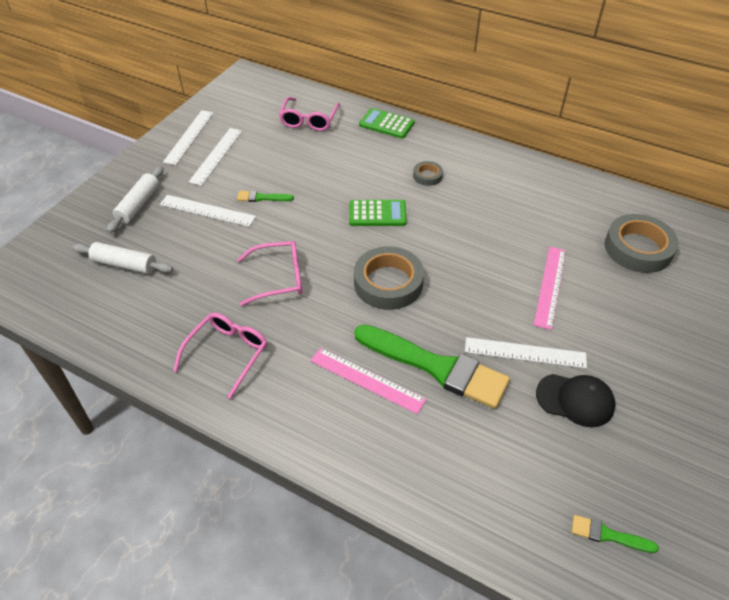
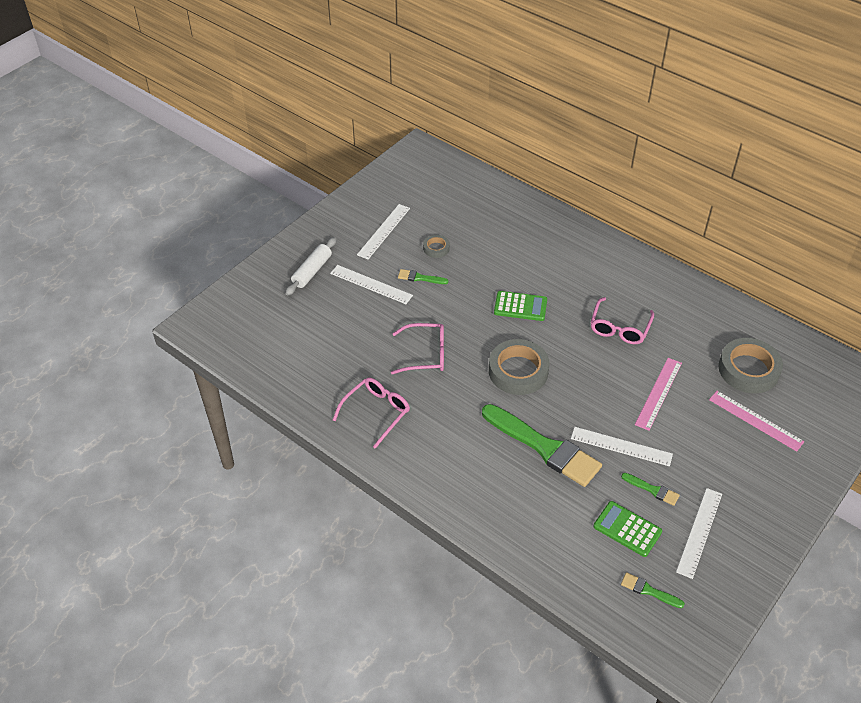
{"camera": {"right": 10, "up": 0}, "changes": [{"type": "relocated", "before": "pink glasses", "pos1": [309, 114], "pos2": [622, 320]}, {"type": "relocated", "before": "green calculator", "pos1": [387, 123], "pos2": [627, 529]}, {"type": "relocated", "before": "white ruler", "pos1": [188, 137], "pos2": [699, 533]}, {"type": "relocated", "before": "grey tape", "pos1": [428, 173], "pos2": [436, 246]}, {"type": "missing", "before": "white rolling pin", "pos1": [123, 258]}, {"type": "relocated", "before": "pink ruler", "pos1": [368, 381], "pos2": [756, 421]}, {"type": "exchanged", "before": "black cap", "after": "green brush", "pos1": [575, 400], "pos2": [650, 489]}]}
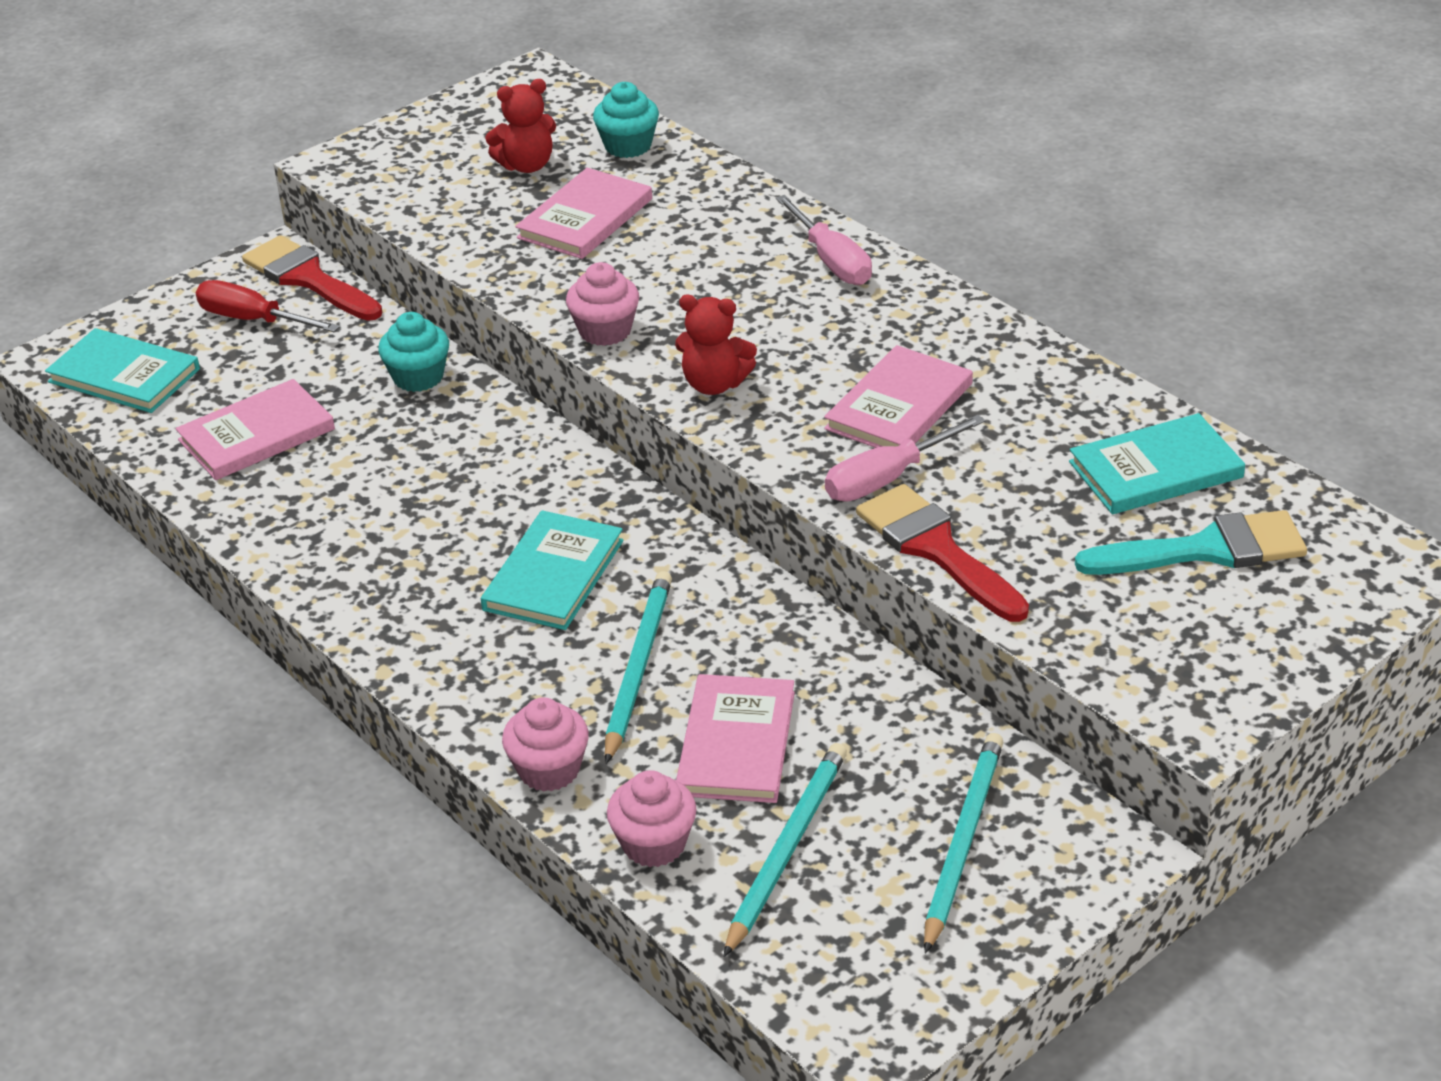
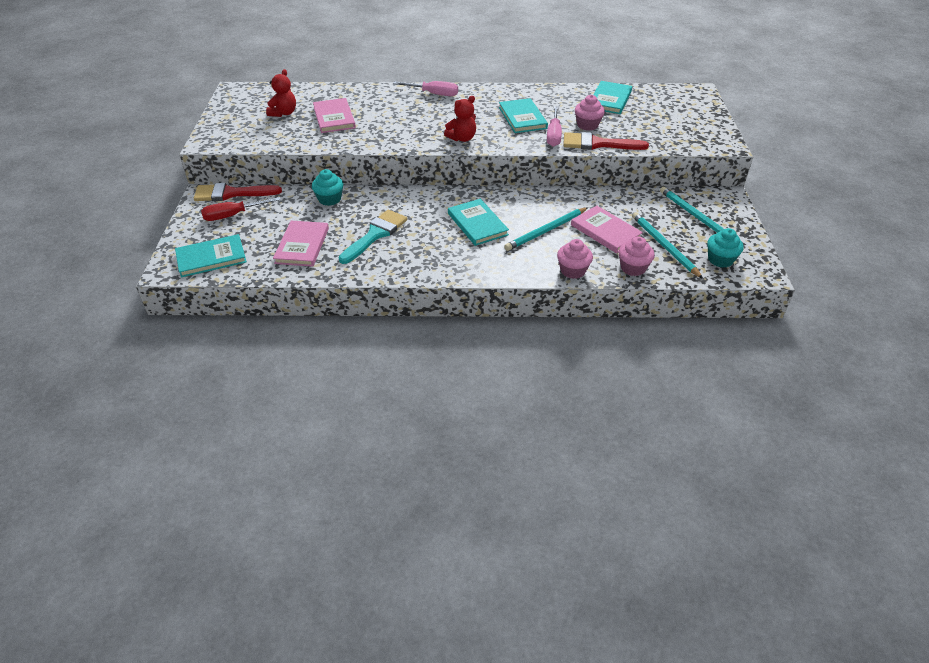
{"camera": {"right": -50, "up": 5}, "changes": [{"type": "relocated", "before": "turquoise cupcake", "pos1": [626, 120], "pos2": [725, 248]}, {"type": "relocated", "before": "pink cupcake", "pos1": [602, 304], "pos2": [590, 113]}, {"type": "colour", "before": "pink book", "after": "turquoise book", "pos1": [898, 396], "pos2": [523, 115]}, {"type": "relocated", "before": "turquoise brush", "pos1": [1191, 542], "pos2": [373, 237]}, {"type": "spun", "before": "turquoise pencil", "pos1": [638, 667], "pos2": [546, 229], "turn": -90}]}
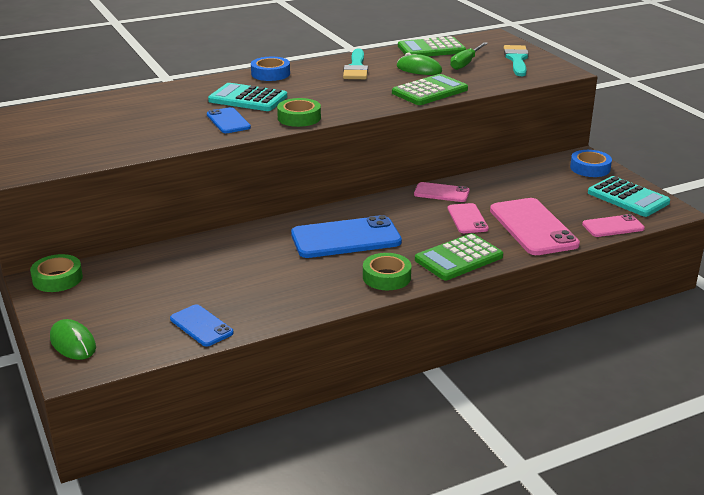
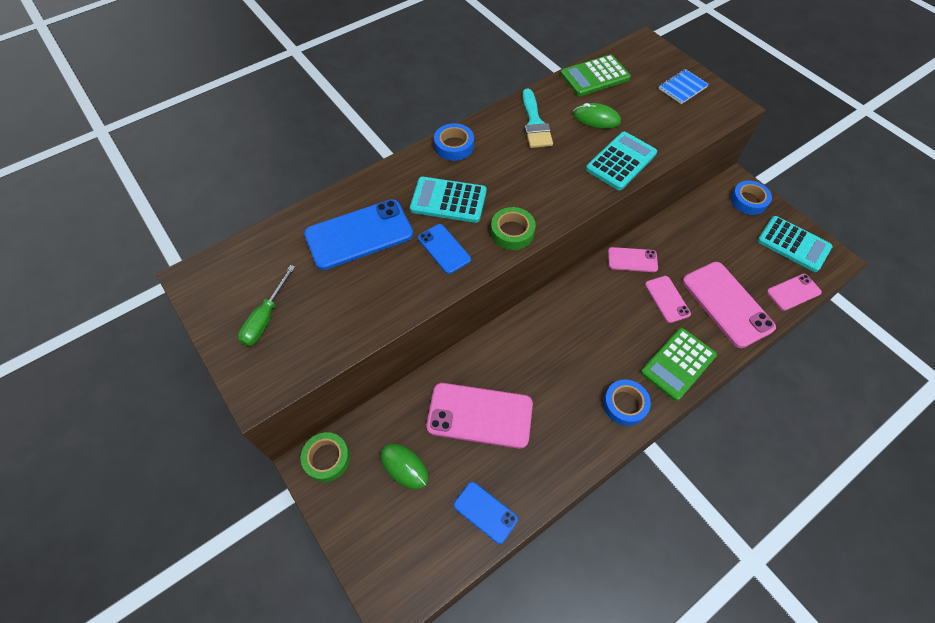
{"camera": {"right": -10, "up": 30}, "changes": [{"type": "relocated", "before": "green screwdriver", "pos1": [469, 56], "pos2": [266, 305]}, {"type": "exchanged", "before": "turquoise brush", "after": "blue notebook", "pos1": [516, 60], "pos2": [683, 86]}, {"type": "colour", "before": "green calculator", "after": "turquoise calculator", "pos1": [430, 89], "pos2": [621, 161]}, {"type": "relocated", "before": "blue phone", "pos1": [346, 236], "pos2": [358, 234]}, {"type": "colour", "before": "green tape", "after": "blue tape", "pos1": [387, 271], "pos2": [627, 403]}, {"type": "relocated", "before": "green mouse", "pos1": [73, 339], "pos2": [404, 466]}, {"type": "appeared", "after": "pink phone", "pos2": [479, 416]}]}
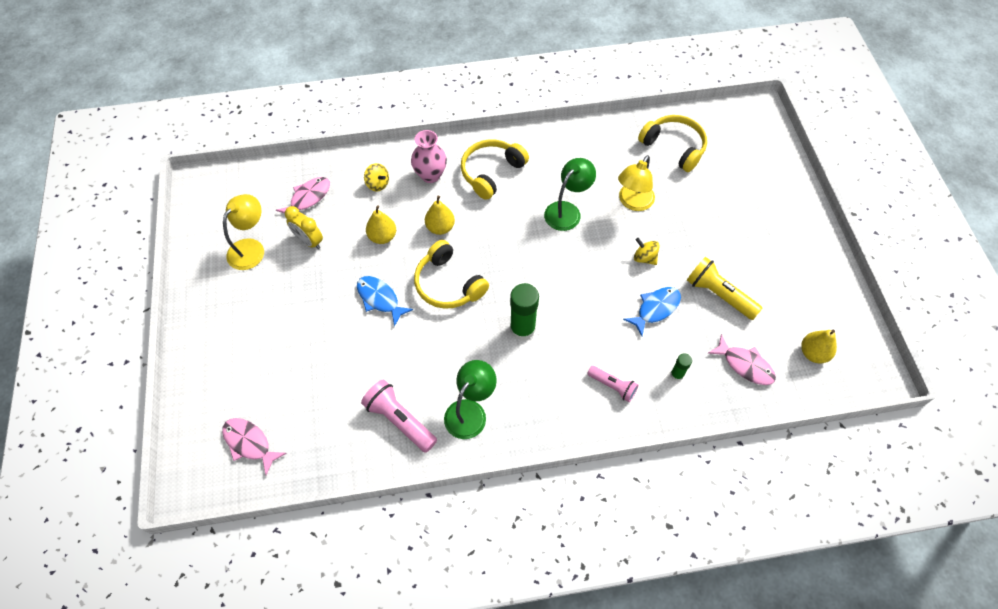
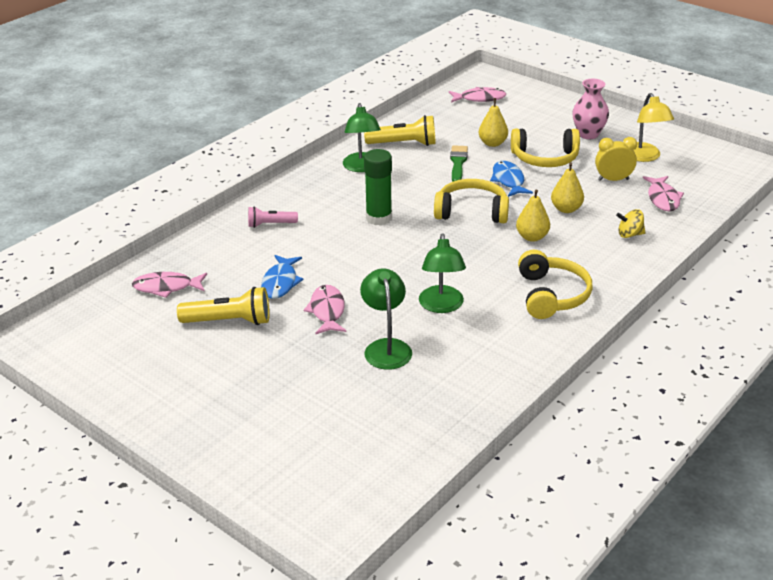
{"camera": {"right": 140, "up": -25}, "changes": [{"type": "relocated", "before": "yellow headphones", "pos1": [672, 143], "pos2": [545, 148]}, {"type": "relocated", "before": "pink vase", "pos1": [429, 156], "pos2": [590, 109]}, {"type": "colour", "before": "yellow lamp", "after": "green lamp", "pos1": [636, 183], "pos2": [386, 319]}, {"type": "exchanged", "before": "yellow spinning top", "after": "pink fish", "pos1": [647, 251], "pos2": [325, 310]}, {"type": "spun", "before": "blue fish", "pos1": [385, 301], "pos2": [511, 179], "turn": -105}, {"type": "relocated", "before": "yellow pear", "pos1": [819, 346], "pos2": [493, 122]}, {"type": "missing", "before": "green glue stick", "pos1": [681, 367]}, {"type": "colour", "before": "pink flashlight", "after": "yellow flashlight", "pos1": [399, 416], "pos2": [400, 130]}, {"type": "appeared", "after": "green brush", "pos2": [459, 163]}]}
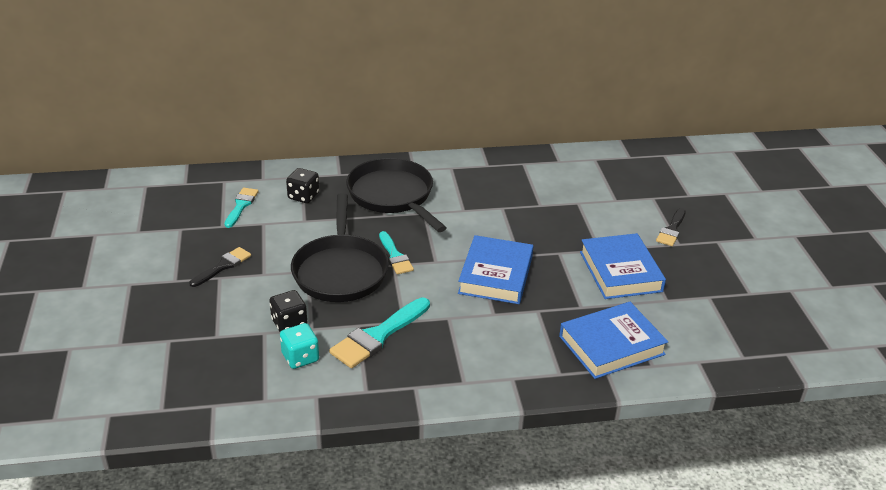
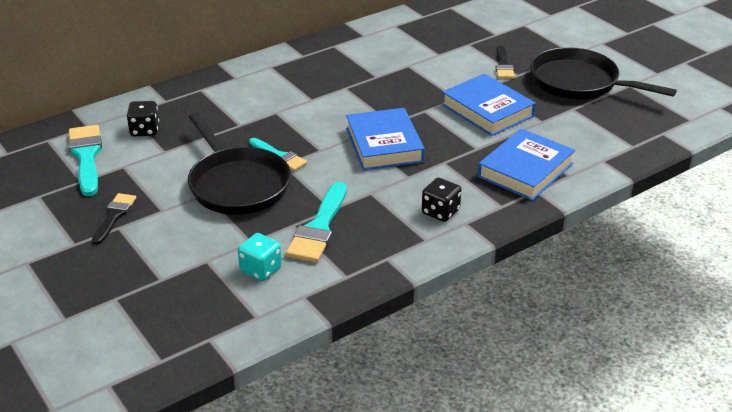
{"camera": {"right": -25, "up": 0}, "changes": [{"type": "relocated", "before": "black pan", "pos1": [396, 195], "pos2": [603, 73]}, {"type": "size", "before": "turquoise brush", "pos1": [242, 208], "pos2": [85, 160], "scale": 1.61}, {"type": "relocated", "before": "black dice", "pos1": [288, 311], "pos2": [442, 200]}]}
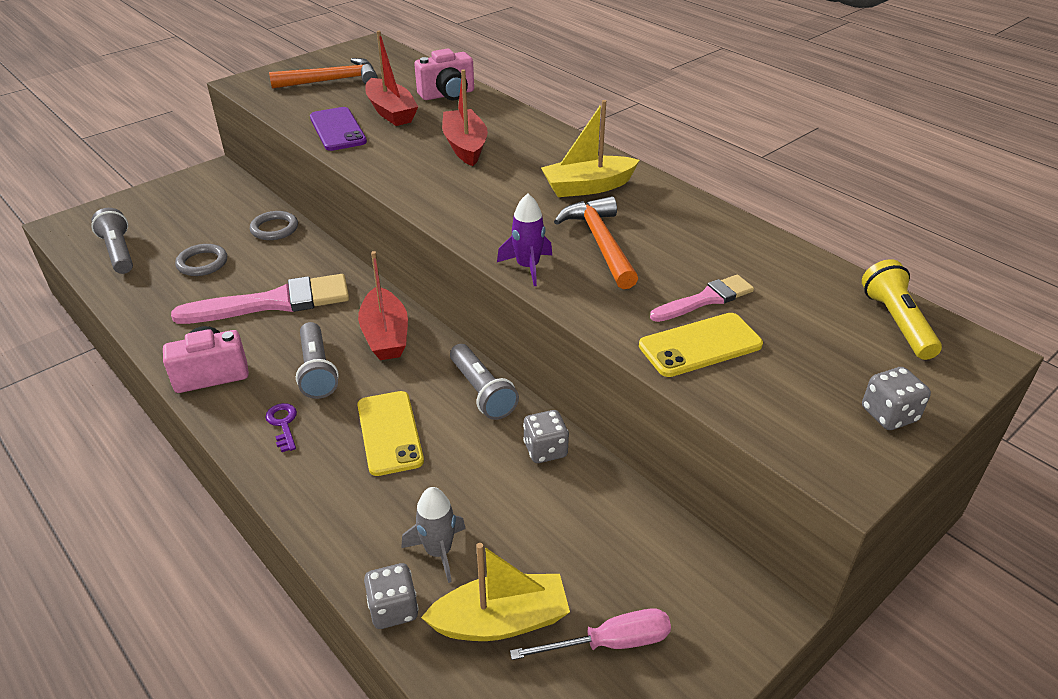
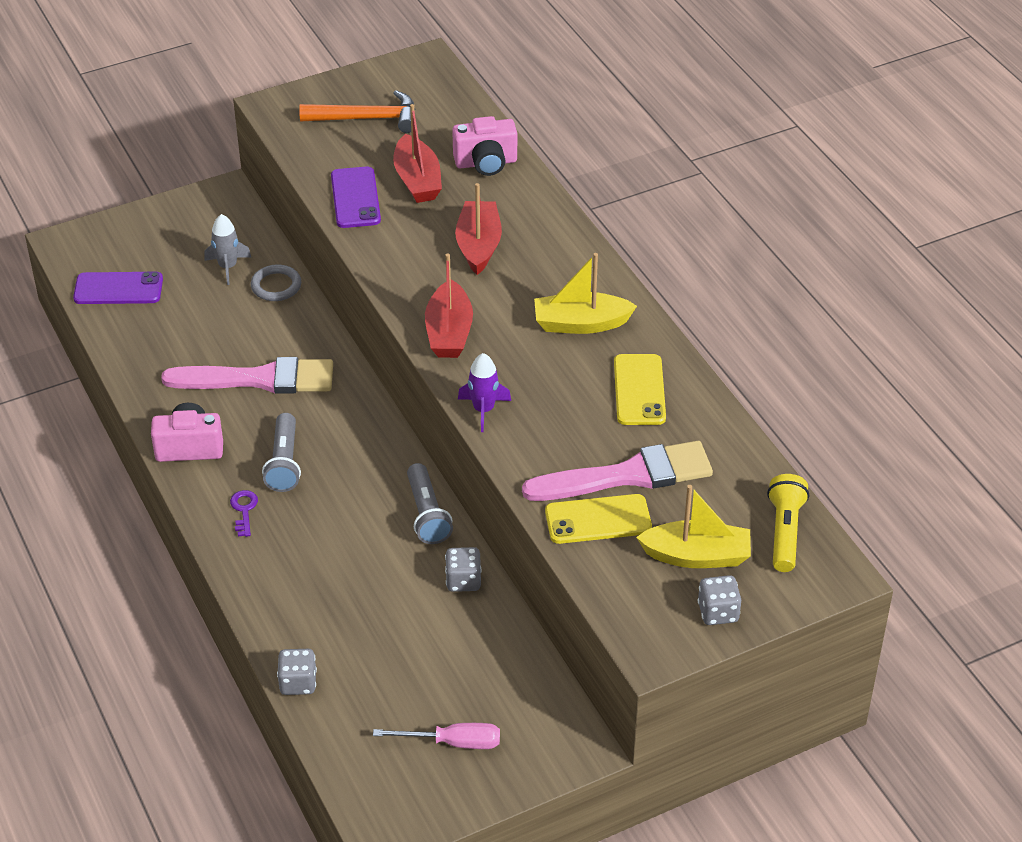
{"camera": {"right": 15, "up": 5}, "changes": [{"type": "missing", "before": "orange hammer", "pos1": [596, 242]}, {"type": "exchanged", "before": "grey flashlight", "after": "purple phone", "pos1": [112, 241], "pos2": [118, 287]}, {"type": "missing", "before": "grey ring", "pos1": [201, 260]}, {"type": "relocated", "before": "red boat", "pos1": [383, 305], "pos2": [449, 306]}, {"type": "size", "before": "pink brush", "pos1": [702, 298], "pos2": [617, 471], "scale": 1.78}, {"type": "relocated", "before": "yellow phone", "pos1": [390, 433], "pos2": [640, 389]}, {"type": "relocated", "before": "grey rocket", "pos1": [433, 535], "pos2": [228, 249]}, {"type": "relocated", "before": "yellow boat", "pos1": [495, 592], "pos2": [693, 526]}]}
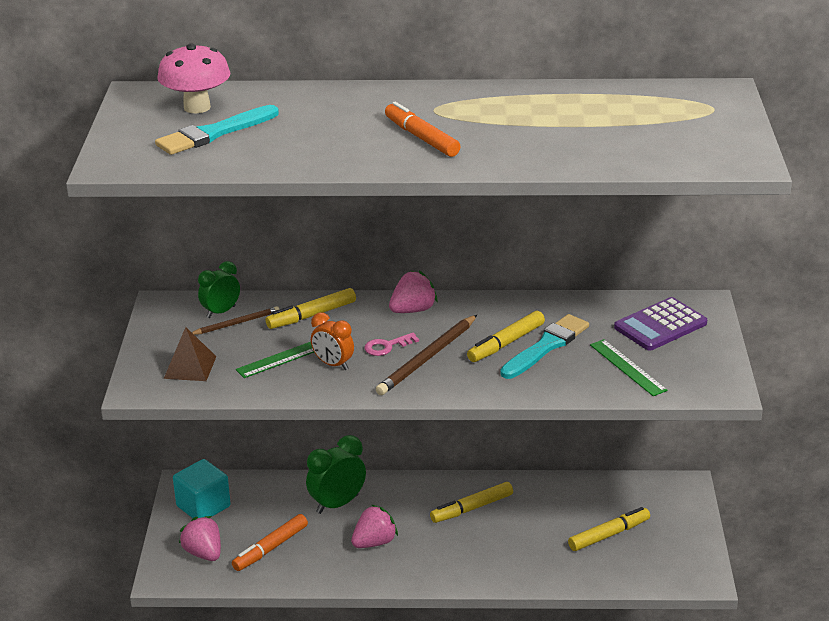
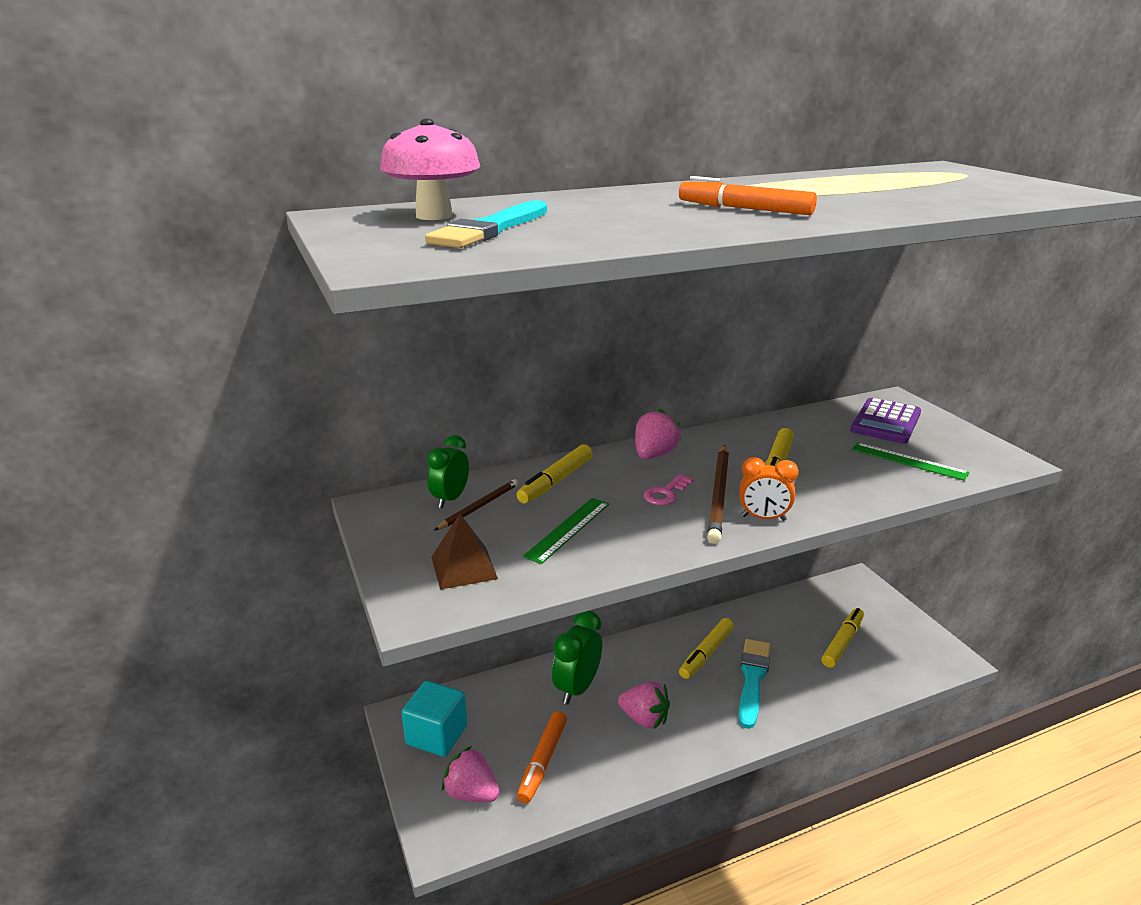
{"camera": {"right": -25, "up": -5}, "changes": [{"type": "relocated", "before": "orange clock", "pos1": [332, 341], "pos2": [769, 489]}, {"type": "relocated", "before": "turquoise brush", "pos1": [544, 346], "pos2": [755, 684]}, {"type": "spun", "before": "pink strawberry", "pos1": [374, 526], "pos2": [644, 705], "turn": 90}]}
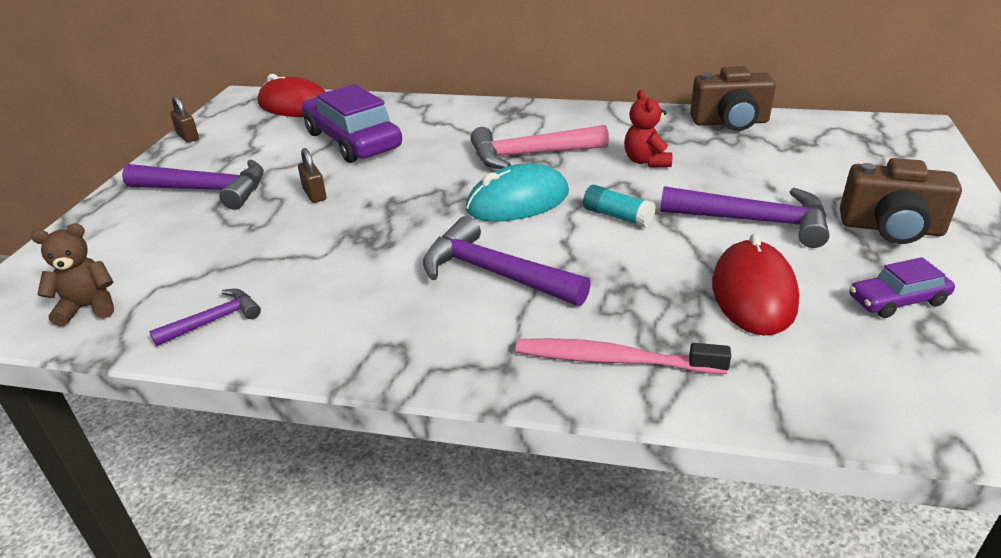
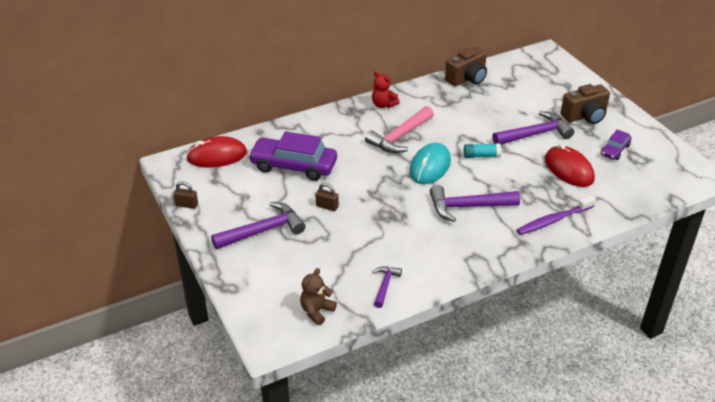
{"camera": {"right": -40, "up": 5}, "changes": [{"type": "relocated", "before": "red teddy bear", "pos1": [648, 128], "pos2": [386, 89]}, {"type": "colour", "before": "pink toothbrush", "after": "purple toothbrush", "pos1": [623, 356], "pos2": [556, 215]}]}
